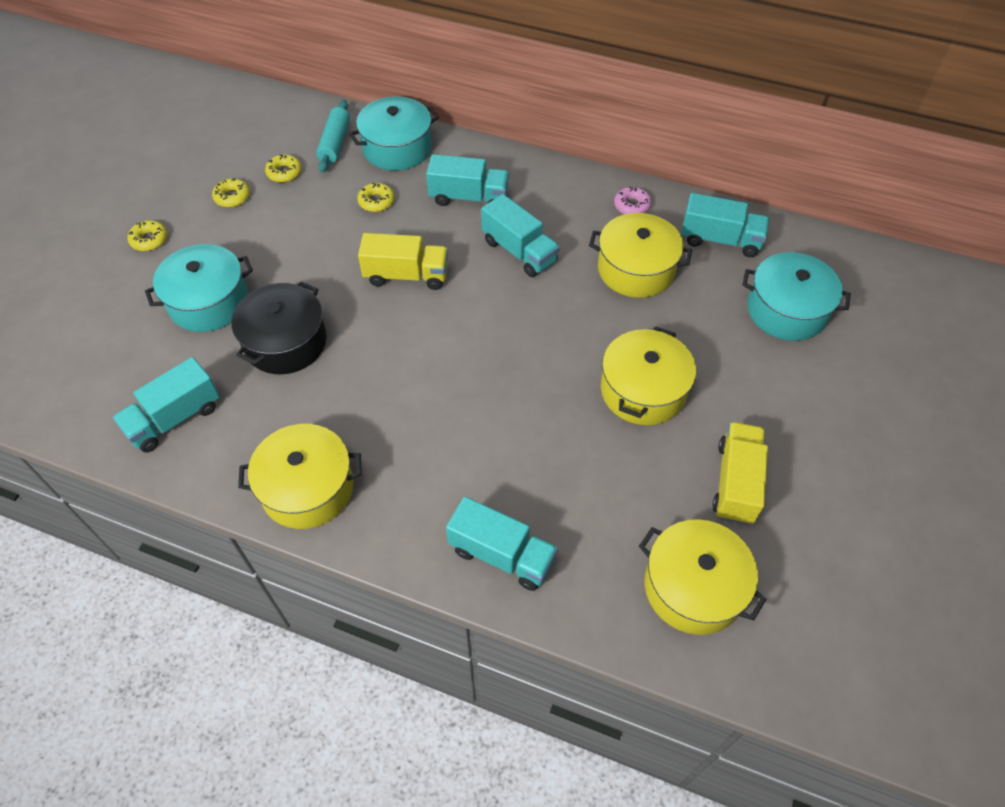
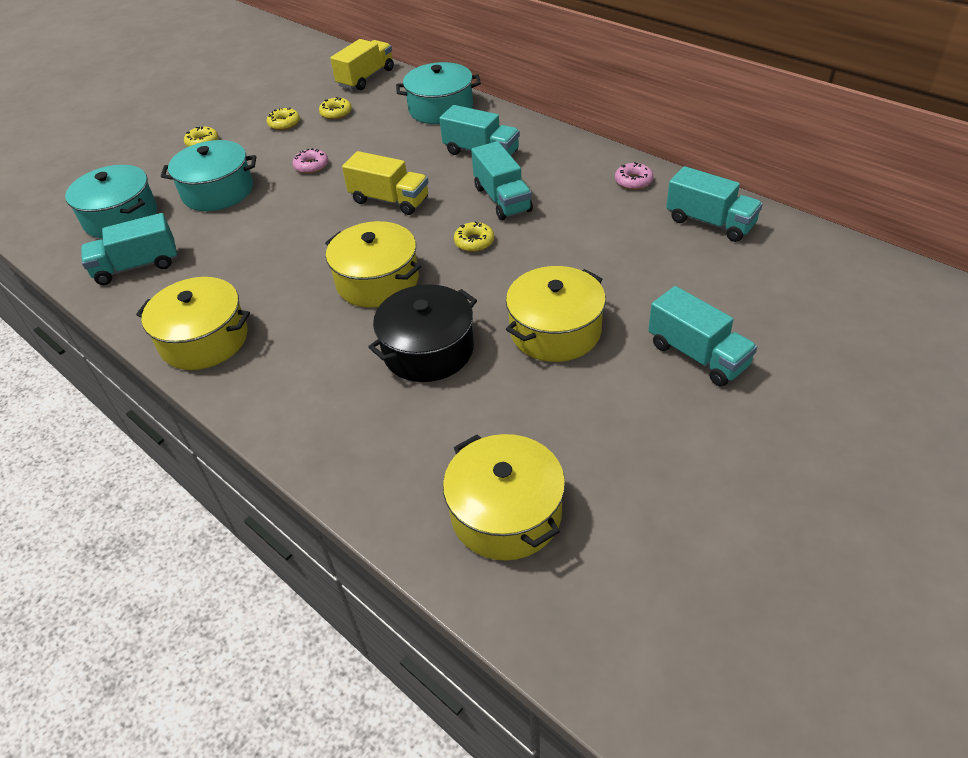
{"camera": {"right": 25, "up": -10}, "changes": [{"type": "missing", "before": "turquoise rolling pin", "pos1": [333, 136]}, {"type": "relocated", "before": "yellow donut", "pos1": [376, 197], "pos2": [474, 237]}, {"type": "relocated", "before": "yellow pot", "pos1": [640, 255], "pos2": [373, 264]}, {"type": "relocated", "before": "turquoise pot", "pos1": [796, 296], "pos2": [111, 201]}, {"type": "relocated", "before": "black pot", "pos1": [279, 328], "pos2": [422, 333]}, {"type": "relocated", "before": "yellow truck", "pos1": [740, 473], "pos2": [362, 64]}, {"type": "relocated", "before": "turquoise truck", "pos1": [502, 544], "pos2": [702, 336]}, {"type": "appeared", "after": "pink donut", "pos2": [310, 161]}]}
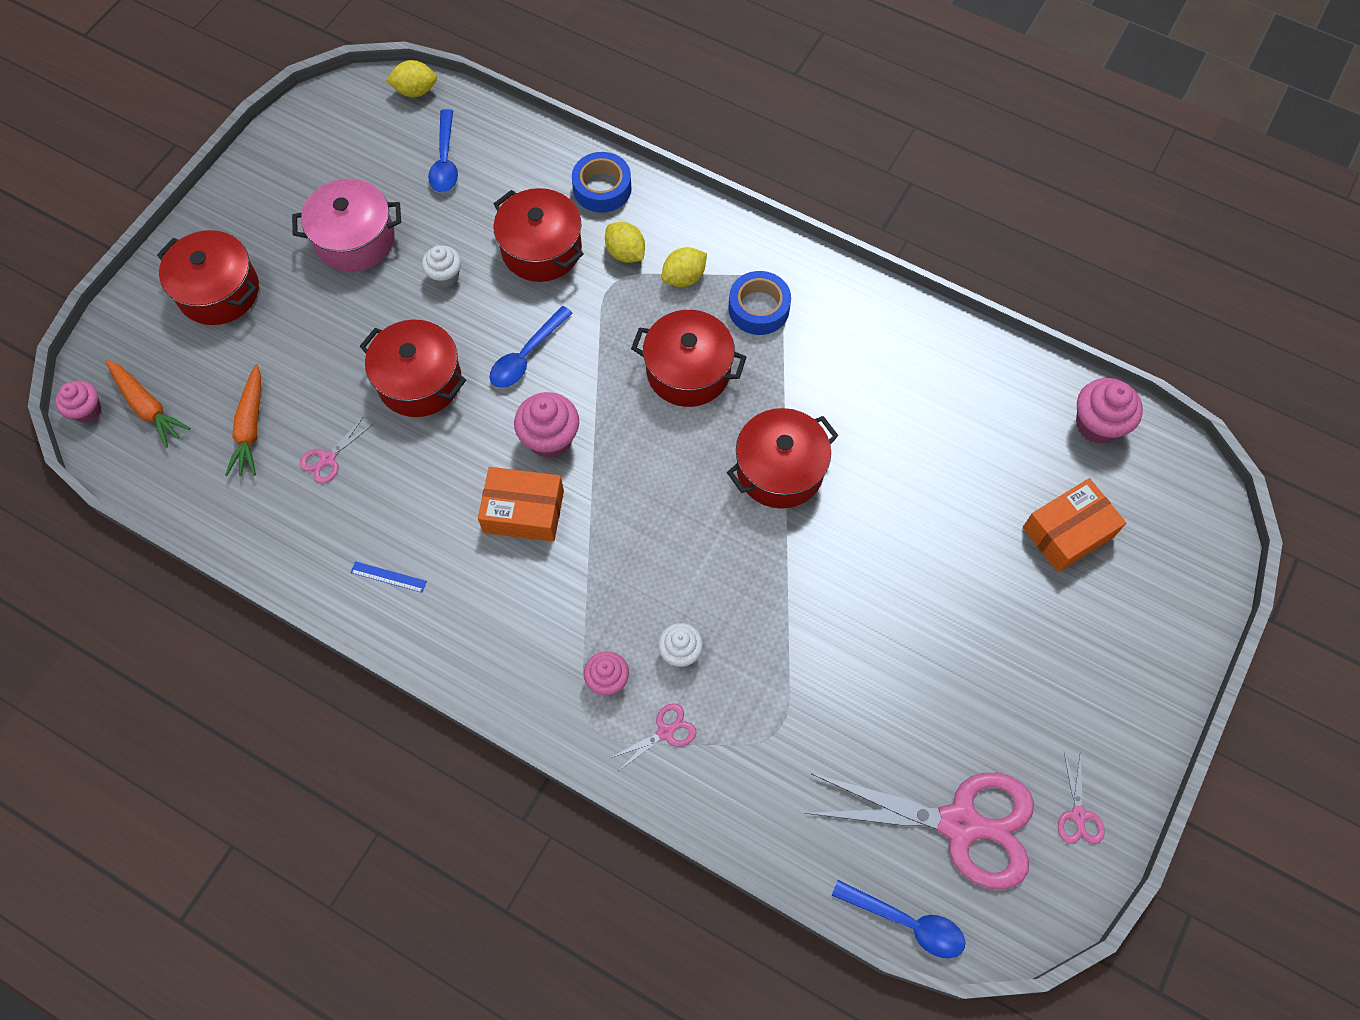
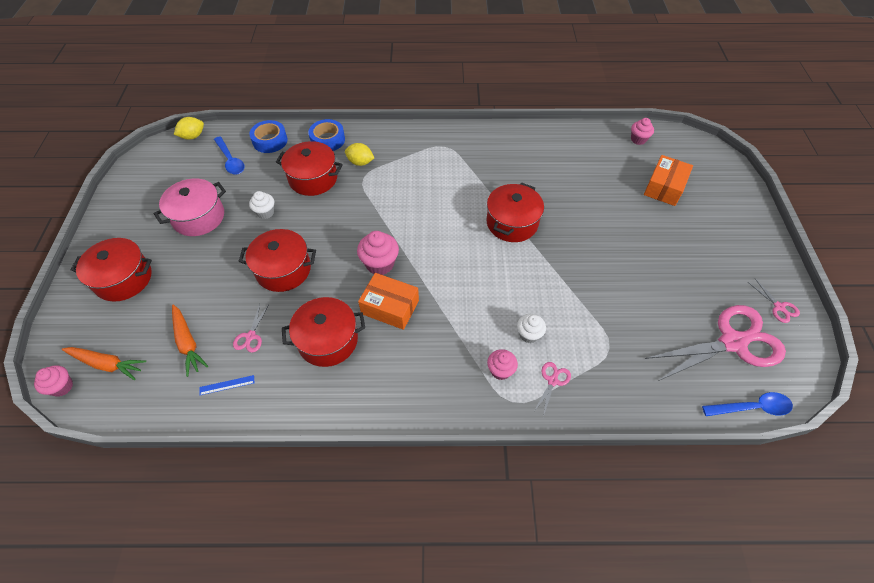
{"camera": {"right": -30, "up": -10}, "changes": [{"type": "missing", "before": "yellow lemon", "pos1": [684, 267]}, {"type": "relocated", "before": "blue tape", "pos1": [760, 303], "pos2": [268, 136]}, {"type": "missing", "before": "blue spoon", "pos1": [531, 347]}, {"type": "relocated", "before": "red pot", "pos1": [689, 358], "pos2": [323, 332]}, {"type": "size", "before": "pink cupcake", "pos1": [1109, 411], "pos2": [642, 131], "scale": 0.65}, {"type": "spun", "before": "orange box", "pos1": [521, 504], "pos2": [388, 301], "turn": 45}, {"type": "relocated", "before": "blue ruler", "pos1": [389, 577], "pos2": [227, 385]}]}
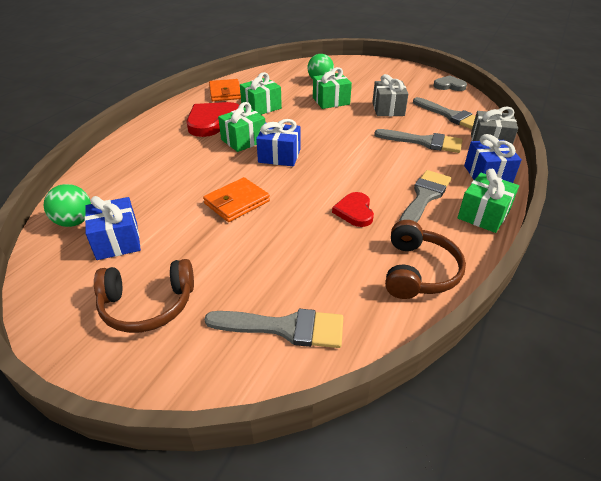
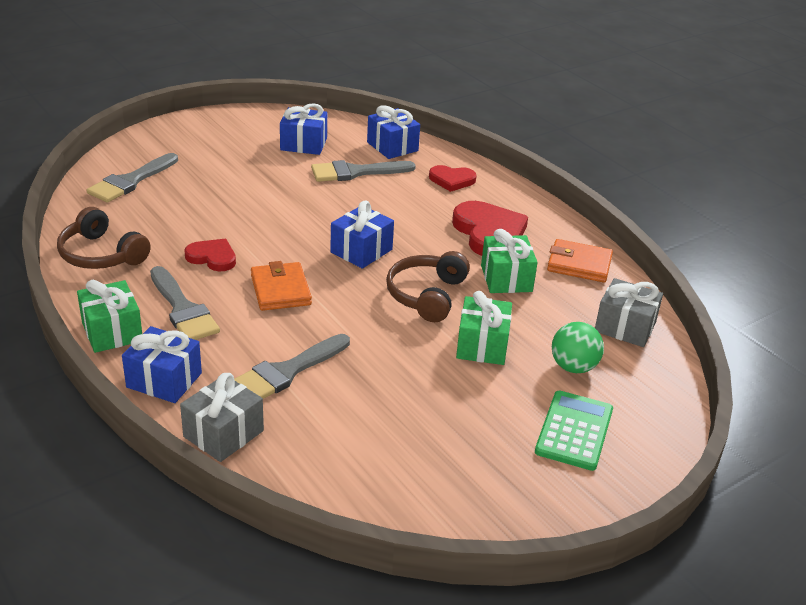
{"camera": {"right": 115, "up": -5}, "changes": [{"type": "relocated", "before": "grey gift", "pos1": [390, 95], "pos2": [629, 312]}, {"type": "missing", "before": "grey heart", "pos1": [450, 83]}, {"type": "relocated", "before": "grey brush", "pos1": [444, 113], "pos2": [363, 171]}, {"type": "missing", "before": "green gift", "pos1": [242, 127]}, {"type": "relocated", "before": "orange wallet", "pos1": [236, 199], "pos2": [281, 286]}, {"type": "missing", "before": "green ball", "pos1": [67, 205]}, {"type": "relocated", "before": "brown headphones", "pos1": [144, 296], "pos2": [428, 286]}, {"type": "appeared", "after": "blue gift", "pos2": [393, 132]}, {"type": "appeared", "after": "red heart", "pos2": [453, 178]}, {"type": "appeared", "after": "green calculator", "pos2": [574, 431]}]}
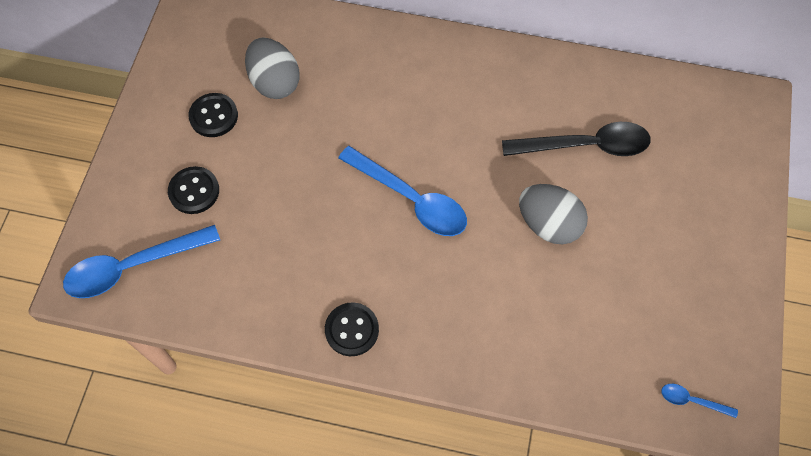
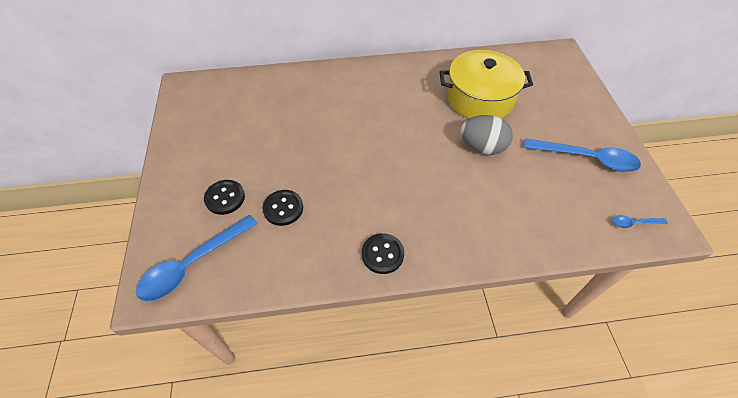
{"camera": {"right": -20, "up": -10}, "changes": [{"type": "missing", "before": "grey egg", "pos1": [272, 68]}, {"type": "relocated", "before": "black button", "pos1": [213, 115], "pos2": [283, 208]}, {"type": "exchanged", "before": "black spoon", "after": "yellow pot", "pos1": [576, 139], "pos2": [486, 84]}, {"type": "relocated", "before": "blue spoon", "pos1": [402, 191], "pos2": [582, 155]}]}
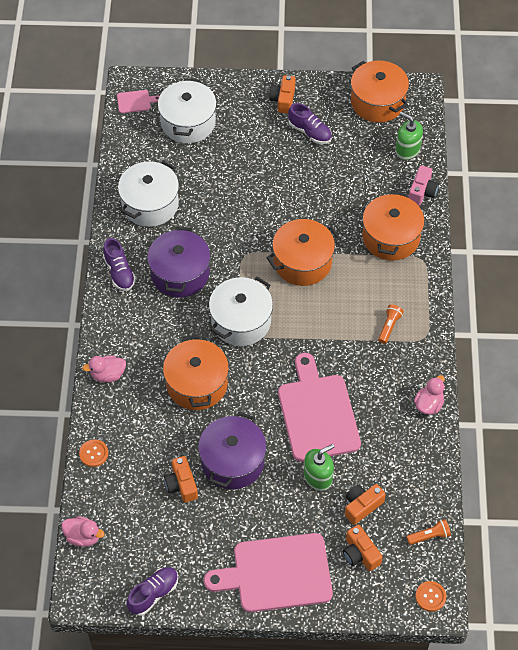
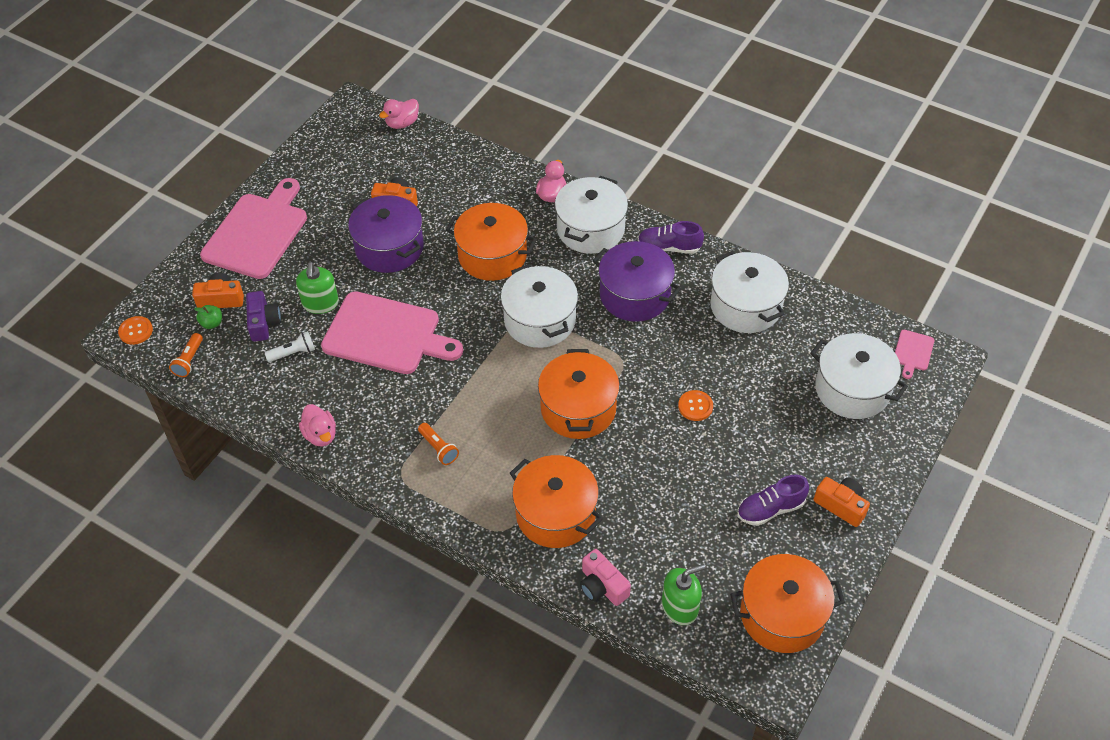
{"camera": {"right": 120, "up": -5}, "changes": [{"type": "relocated", "before": "orange button", "pos1": [93, 453], "pos2": [695, 405]}, {"type": "colour", "before": "orange camera", "after": "purple camera", "pos1": [365, 504], "pos2": [263, 316]}, {"type": "missing", "before": "purple shoe", "pos1": [152, 591]}, {"type": "appeared", "after": "white pot", "pos2": [591, 215]}, {"type": "appeared", "after": "green apple", "pos2": [208, 317]}, {"type": "appeared", "after": "white flashlight", "pos2": [290, 346]}]}
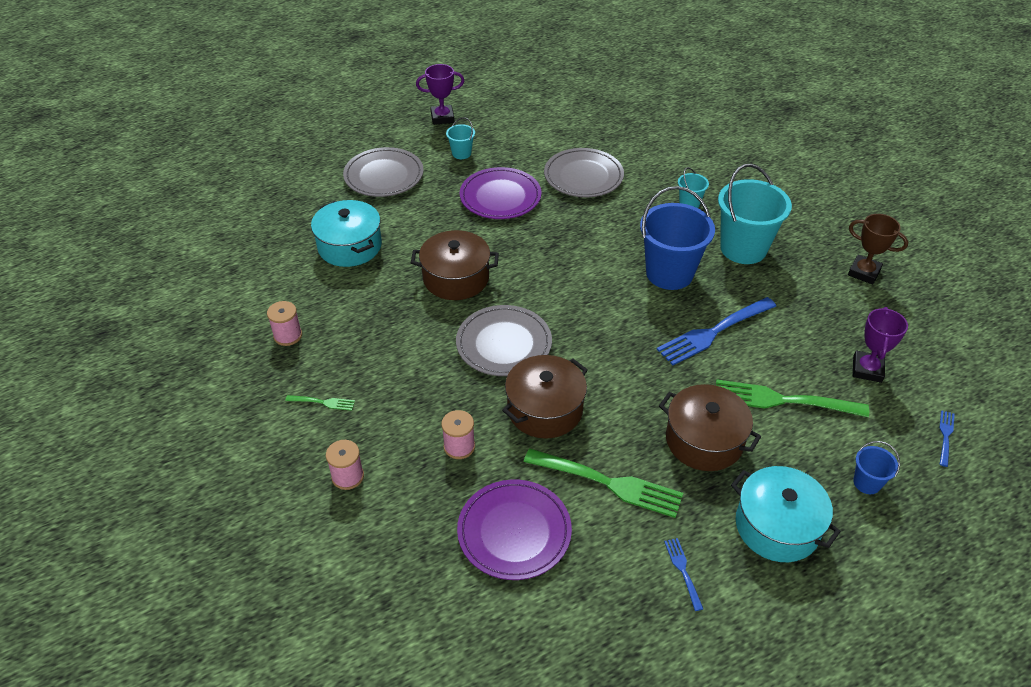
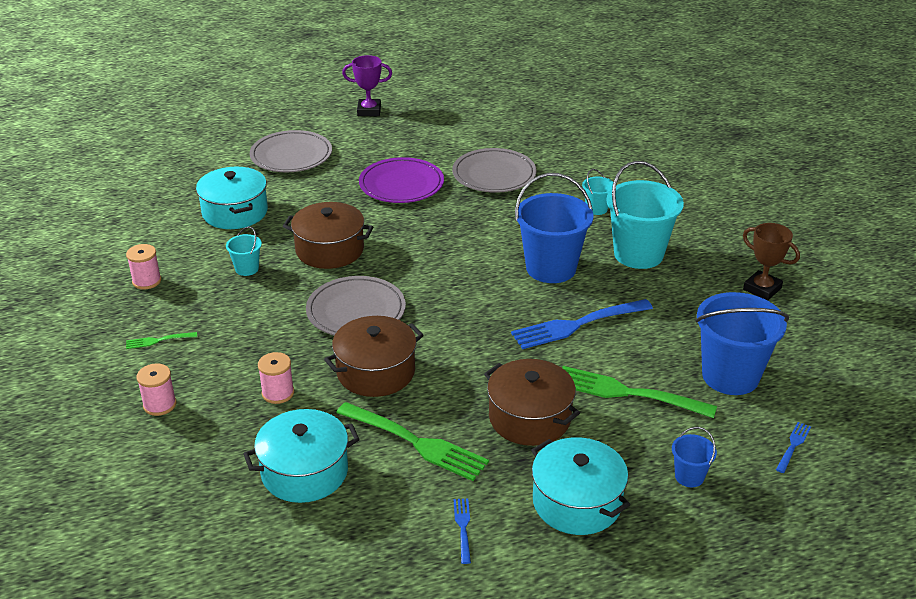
{"camera": {"right": 10, "up": -10}, "changes": [{"type": "relocated", "before": "turquoise bucket", "pos1": [460, 138], "pos2": [244, 251]}, {"type": "exchanged", "before": "purple trophy", "after": "blue bucket", "pos1": [880, 345], "pos2": [742, 343]}, {"type": "spun", "before": "green fork", "pos1": [320, 403], "pos2": [161, 340], "turn": 150}, {"type": "exchanged", "before": "purple plate", "after": "turquoise pot", "pos1": [514, 530], "pos2": [301, 456]}]}
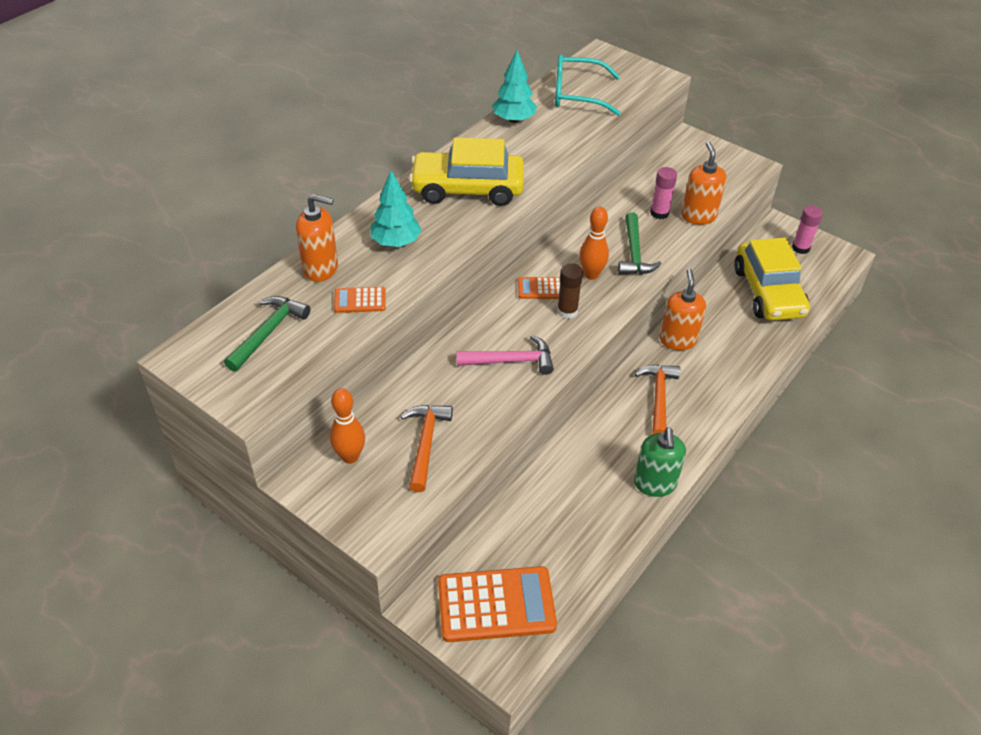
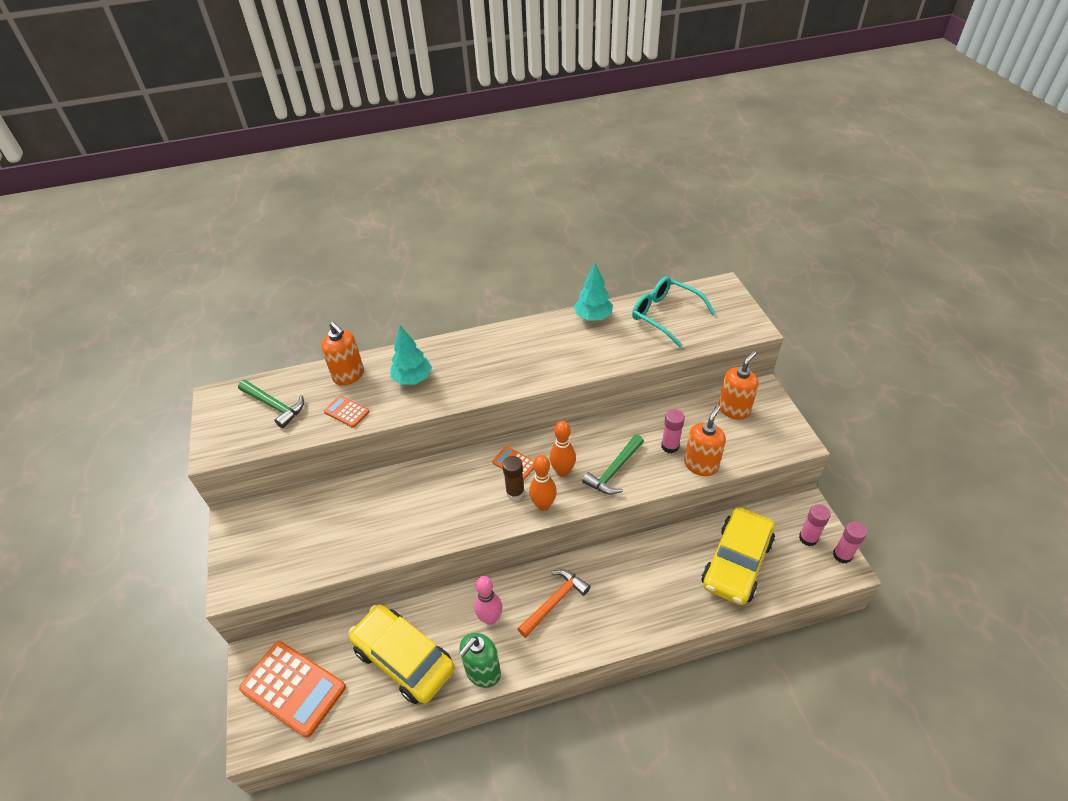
{"camera": {"right": 40, "up": 0}, "changes": [{"type": "relocated", "before": "yellow car", "pos1": [466, 171], "pos2": [402, 654]}, {"type": "relocated", "before": "orange soap dispenser", "pos1": [683, 309], "pos2": [738, 385]}, {"type": "spun", "before": "green hammer", "pos1": [267, 334], "pos2": [271, 404], "turn": 60}, {"type": "missing", "before": "pink hammer", "pos1": [505, 355]}, {"type": "relocated", "before": "orange bowling pin", "pos1": [347, 426], "pos2": [543, 483]}, {"type": "missing", "before": "orange hammer", "pos1": [427, 448]}, {"type": "appeared", "after": "pink glue stick", "pos2": [850, 542]}, {"type": "appeared", "after": "pink bowling pin", "pos2": [488, 600]}]}
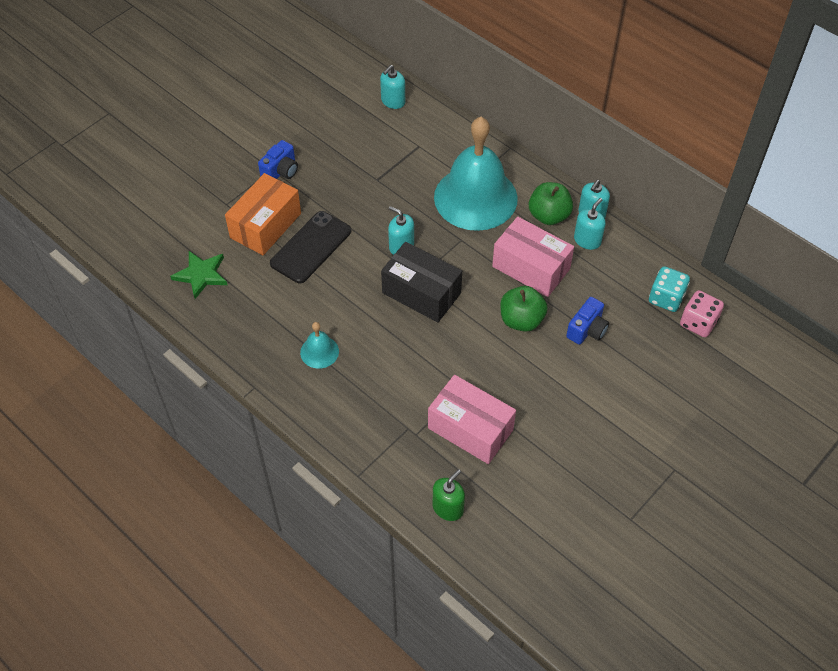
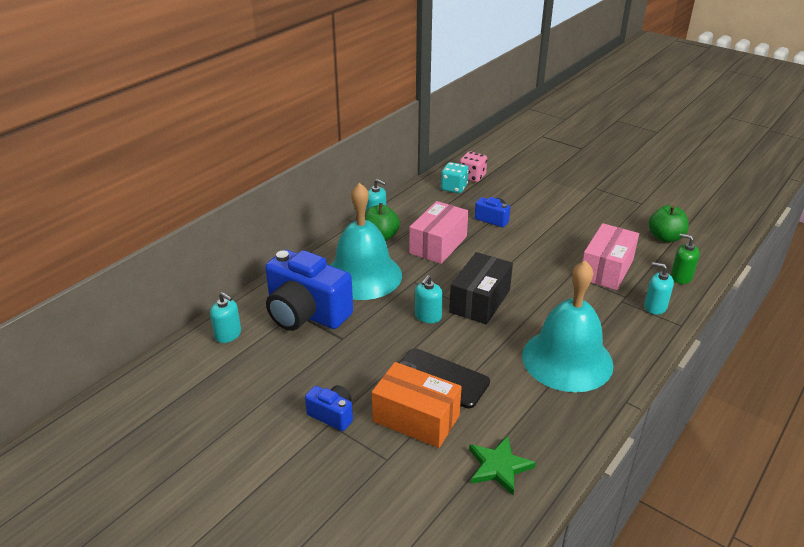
{"camera": {"right": -95, "up": -20}, "changes": [{"type": "relocated", "before": "turquoise soap dispenser", "pos1": [590, 224], "pos2": [659, 288]}, {"type": "relocated", "before": "green apple", "pos1": [524, 309], "pos2": [669, 223]}, {"type": "size", "before": "turquoise bell", "pos1": [319, 345], "pos2": [568, 326], "scale": 2.37}, {"type": "appeared", "after": "blue camera", "pos2": [309, 290]}]}
